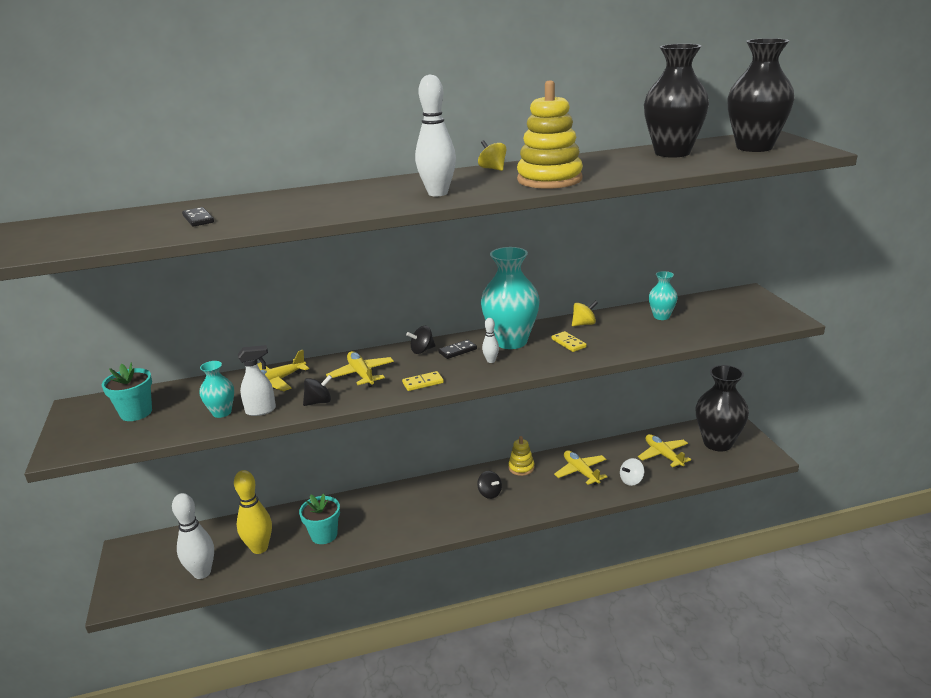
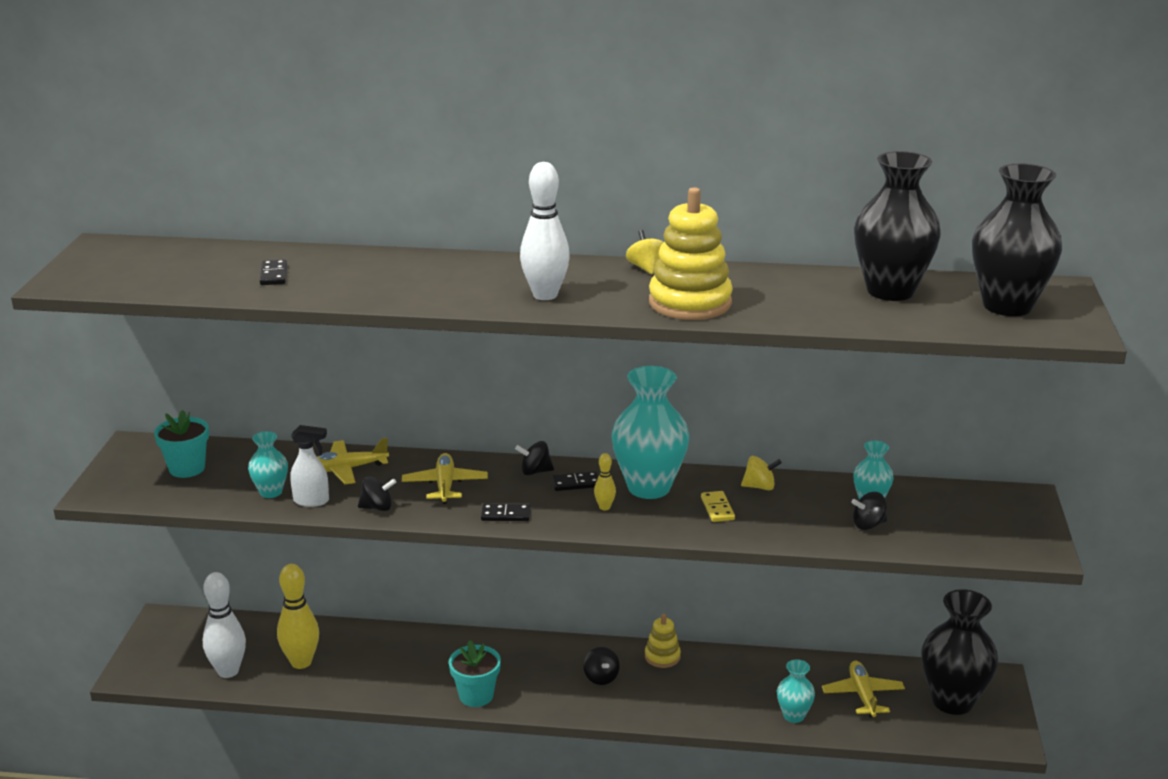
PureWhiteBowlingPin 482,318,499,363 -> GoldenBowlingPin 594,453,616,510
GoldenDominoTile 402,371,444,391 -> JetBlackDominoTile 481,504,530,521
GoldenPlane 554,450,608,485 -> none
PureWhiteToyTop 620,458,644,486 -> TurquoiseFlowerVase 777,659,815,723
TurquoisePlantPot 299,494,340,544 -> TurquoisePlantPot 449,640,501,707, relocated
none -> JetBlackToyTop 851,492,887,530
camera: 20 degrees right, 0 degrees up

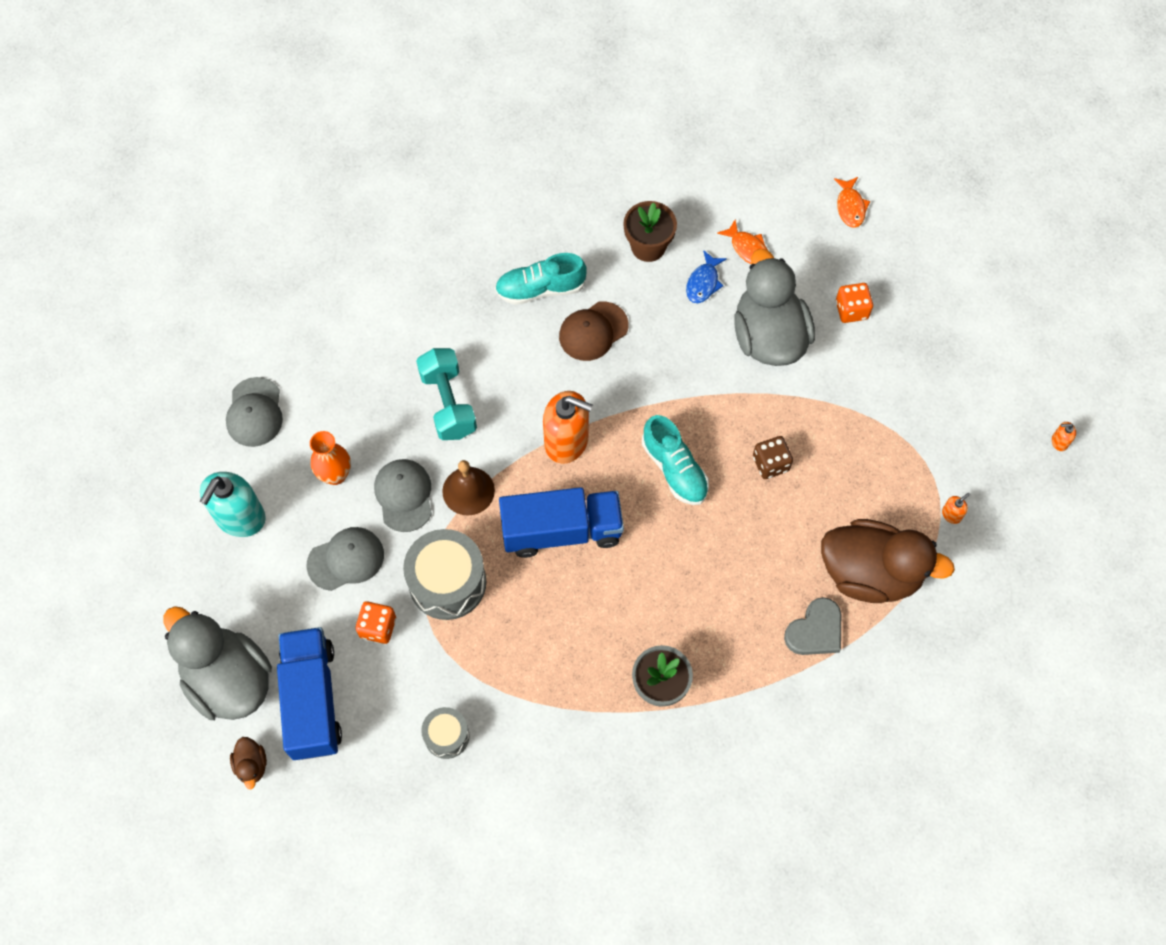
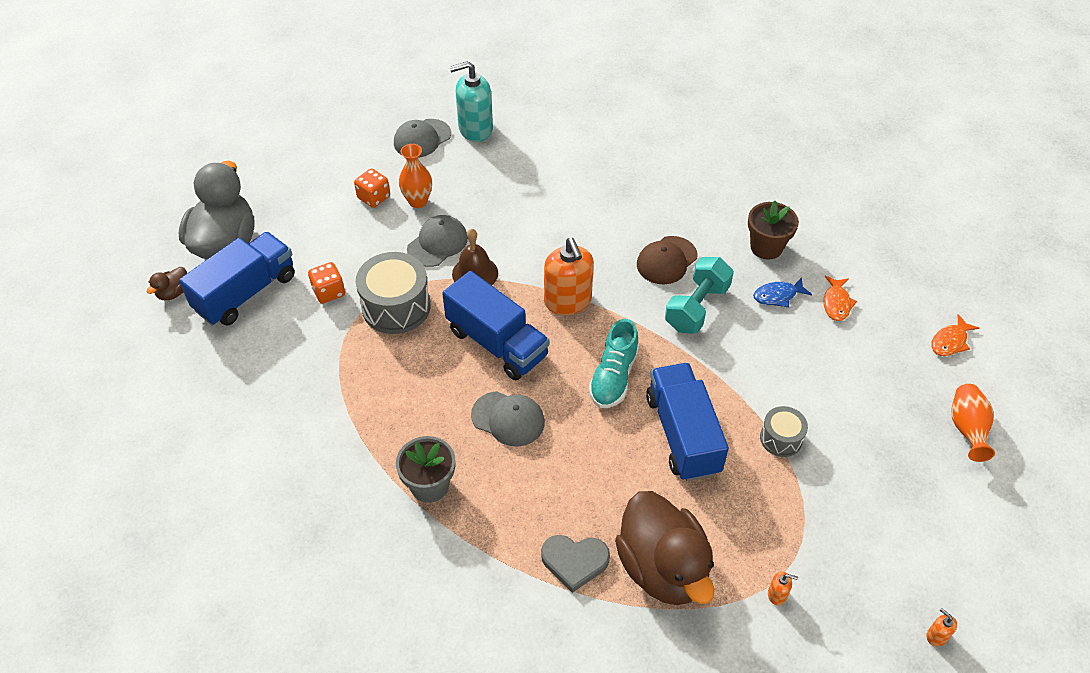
GrayRubberDuck 734,249,815,366 -> none
TurquoiseSneaker 495,253,587,305 -> none
OrangeColouredGameDie 836,283,873,323 -> OrangeColouredGameDie 354,169,390,208, relocated
RussetCap 559,301,628,361 -> RussetCap 637,236,698,284, 60 degrees counterclockwise
TurquoiseHandWeight 416,348,477,440 -> TurquoiseHandWeight 665,257,734,334, relocated
RussetGameDie 753,436,793,479 -> BlueLorry 646,363,729,481
TurquoiseSoapPump 200,472,266,537 -> TurquoiseSoapPump 449,61,493,142, relocated
GrayCap 307,527,384,591 -> GrayCap 471,391,545,447, relocated
GrayDrum 421,707,470,759 -> GrayDrum 760,406,808,457, relocated
none -> OrangeColouredFlowerVase 951,384,995,462
camera: 50 degrees right, 15 degrees down

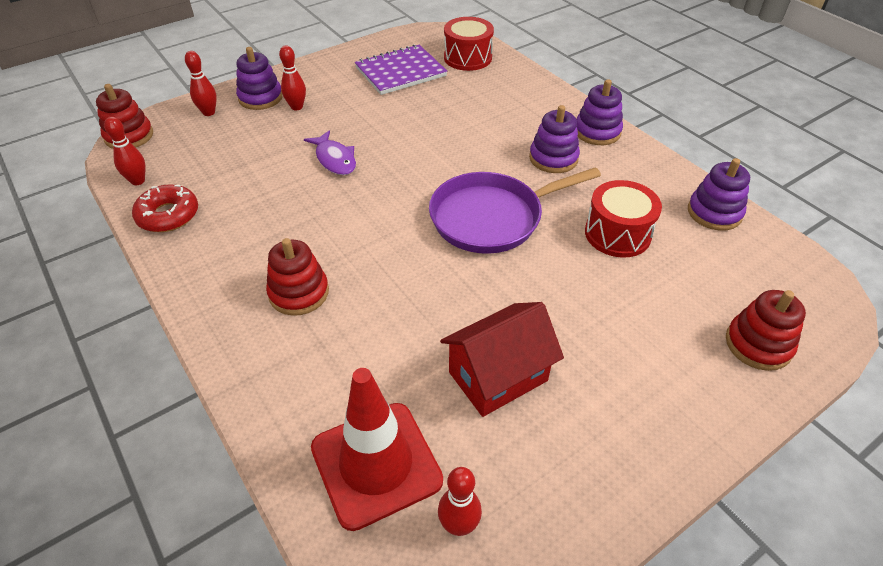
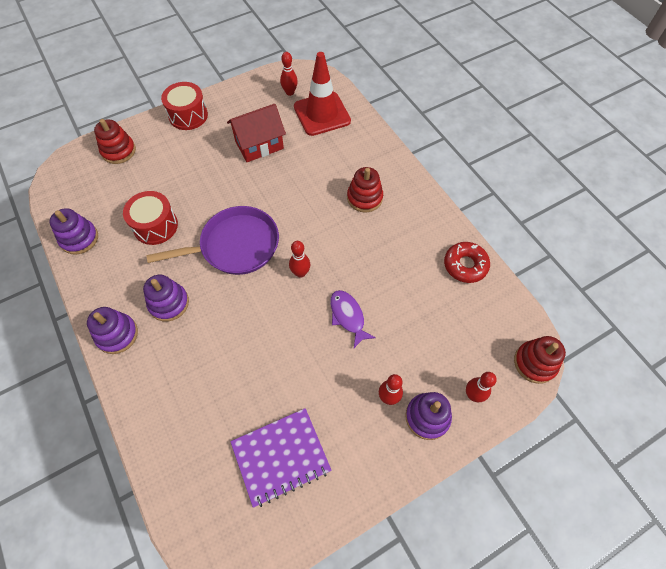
CrimsonDrum 444,17,494,71 -> CrimsonDrum 161,82,208,130, relocated
CrimsonBowlingPin 104,117,146,185 -> CrimsonBowlingPin 289,241,310,278, relocated
camera: 175 degrees left, 15 degrees up

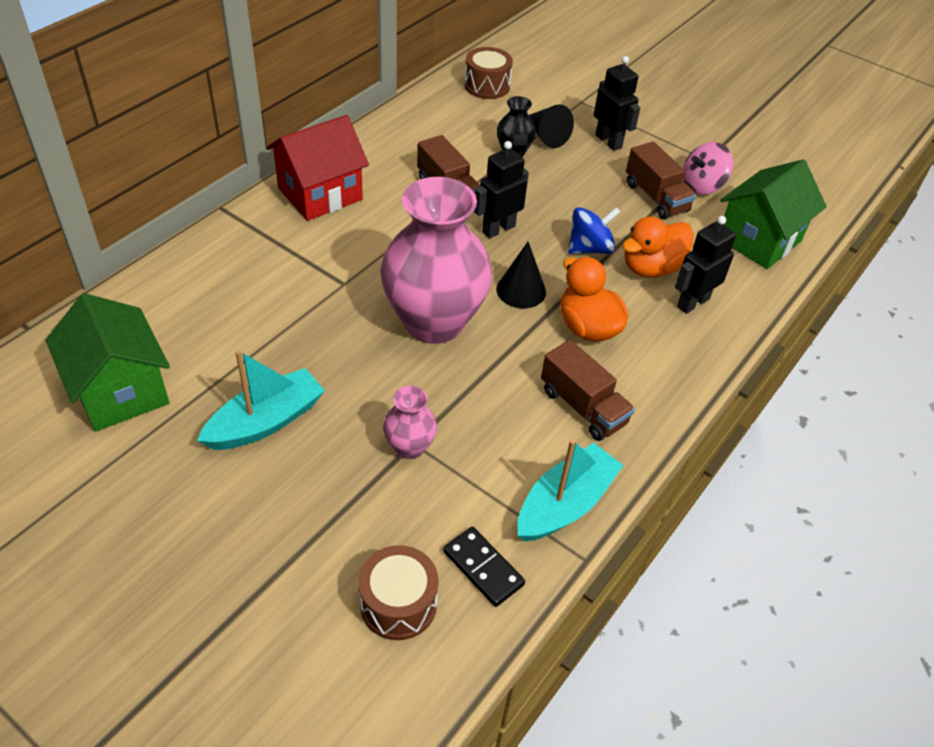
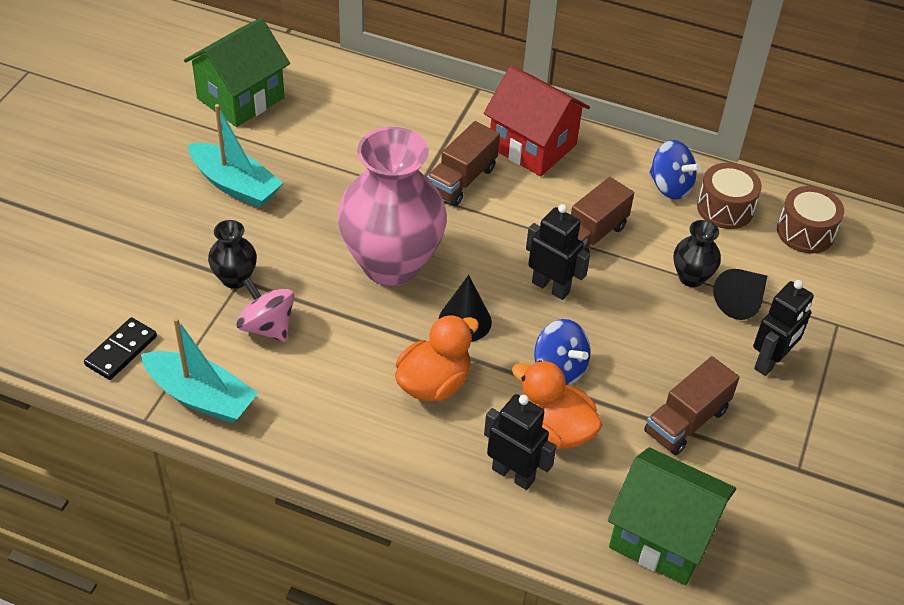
RosyToyTop 683,142,733,195 -> RosyToyTop 236,278,295,342, relocated
RussetLorry 541,340,635,441 -> RussetLorry 427,121,500,206, relocated
RosyFlowerVase 383,386,437,459 -> JetBlackFlowerVase 208,220,257,289
RussetDrum 359,545,438,640 -> RussetDrum 697,163,762,229, relocated
none -> BlueToyTop 649,140,701,200
camera: 75 degrees right, 0 degrees up

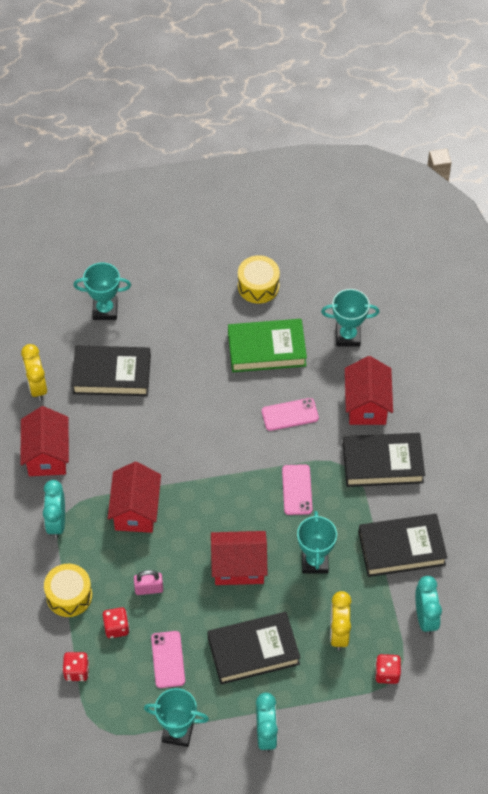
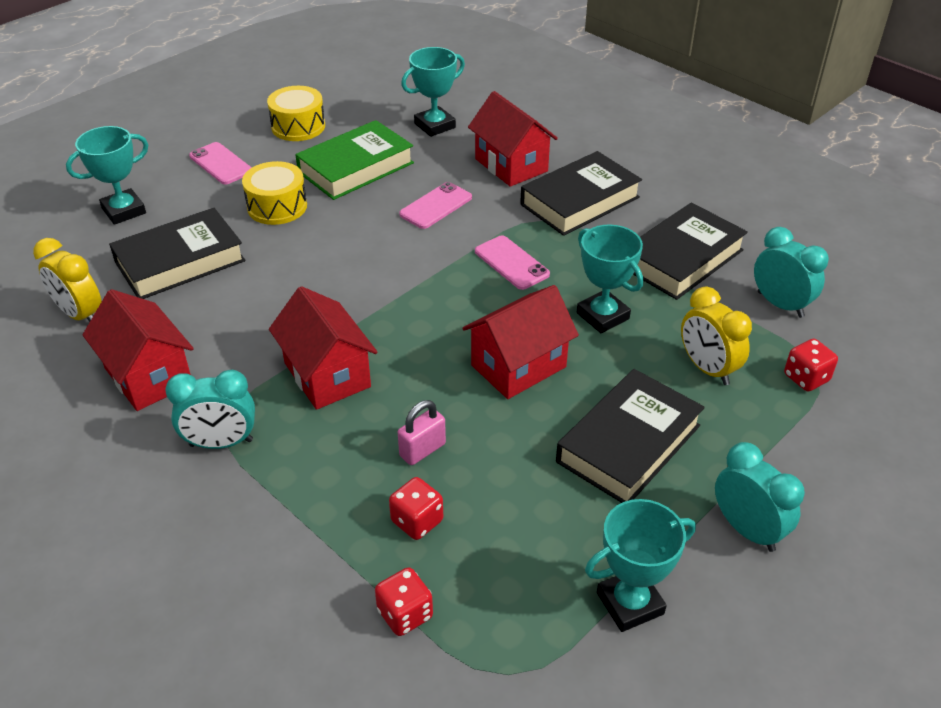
TurquoiseBedsideClock 43,480,65,539 -> TurquoiseBedsideClock 165,370,255,449, 60 degrees counterclockwise
GoldenDrum 44,564,92,617 -> GoldenDrum 242,161,307,225, relocated
RosySmartphone 151,631,185,688 -> RosySmartphone 189,142,252,184, relocated
camera: 35 degrees left, 15 degrees down

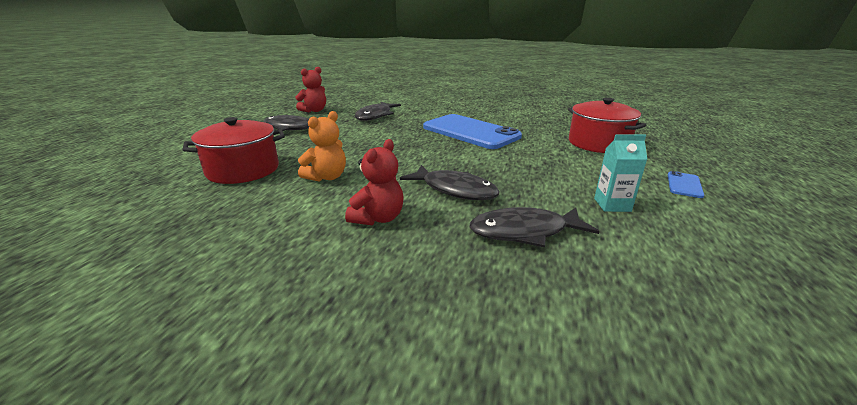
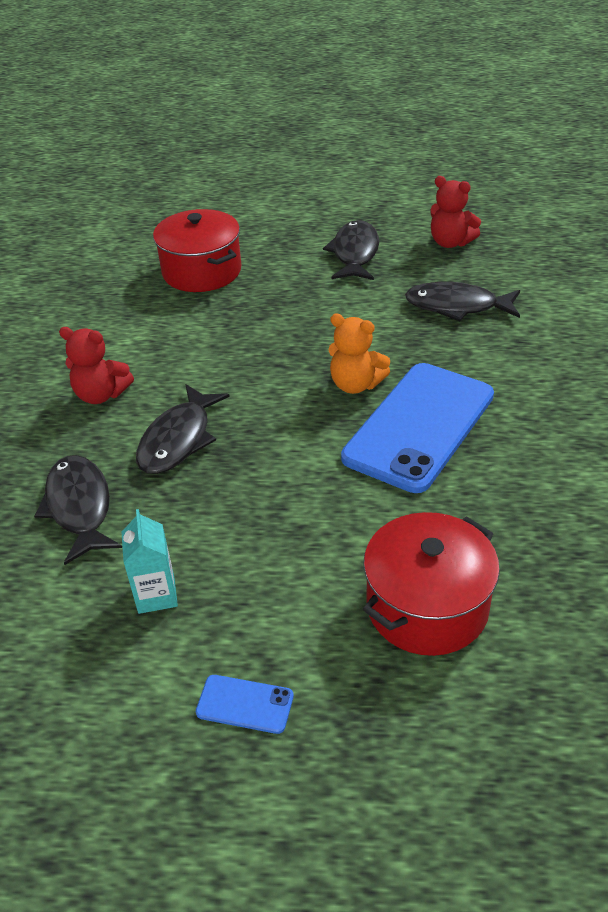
OrangeColouredTeddy 298,111,346,182 -> OrangeColouredTeddy 329,313,390,394, relocated
camera: 80 degrees right, 15 degrees up

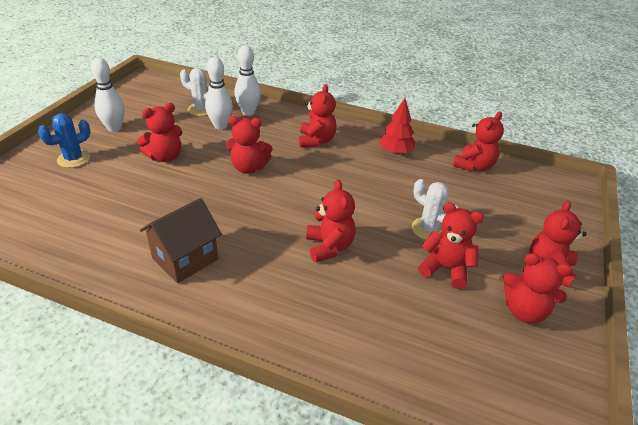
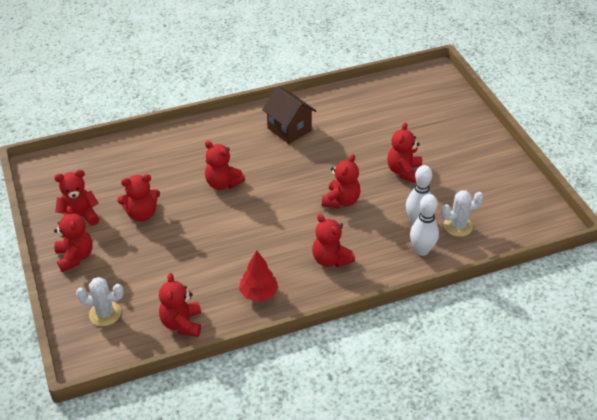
PureWhiteBowlingPin 91,58,125,132 -> none
BlueSaguaroCactus 38,113,90,168 -> none
CrimsonTeddy 226,116,272,174 -> CrimsonTeddy 322,154,361,208, 150 degrees clockwise
PureWhiteSaguaroCactus 412,179,458,240 -> PureWhiteSaguaroCactus 76,277,124,326, relocated
RussetHouse 140,198,222,283 -> RussetHouse 262,86,316,144, 45 degrees counterclockwise
camera: 140 degrees right, 5 degrees up

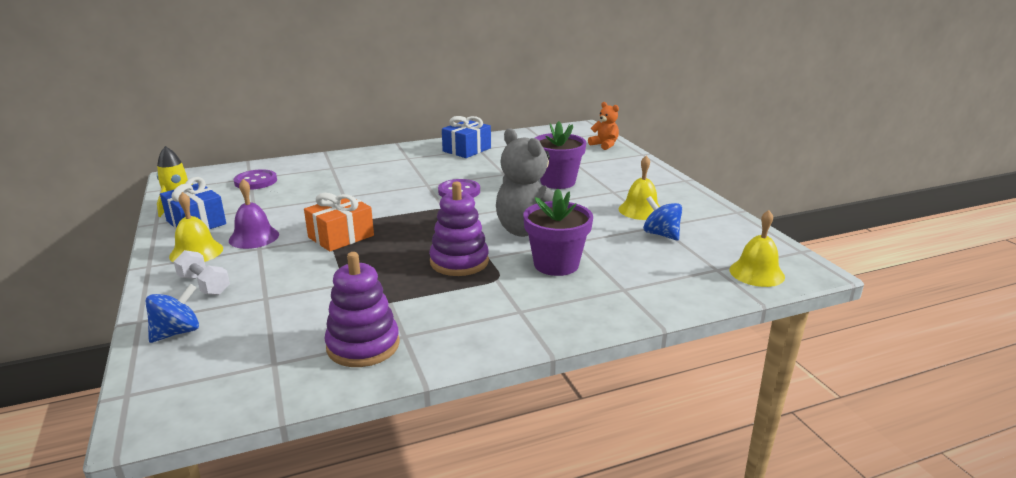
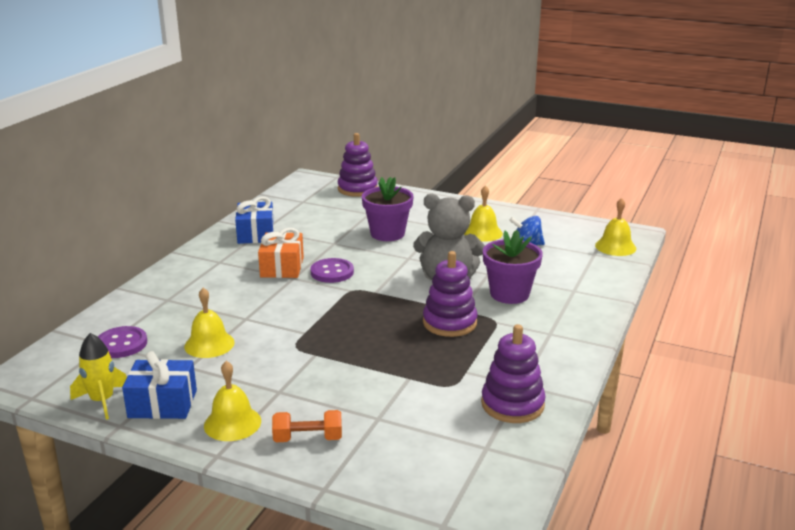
OrangeColouredTeddy 588,102,619,150 -> VioletRingStacker 338,133,378,197
VioletBell 229,179,279,249 -> none
OrangeColouredPresent 304,193,374,251 -> OrangeColouredPresent 258,228,304,278, relocated
PureWhiteHandWeight 173,250,230,295 -> OrangeColouredHandWeight 272,410,342,442
BlueToyTop 146,284,199,343 -> none
none -> GoldenBell 184,288,235,358
camera: 45 degrees left, 0 degrees up

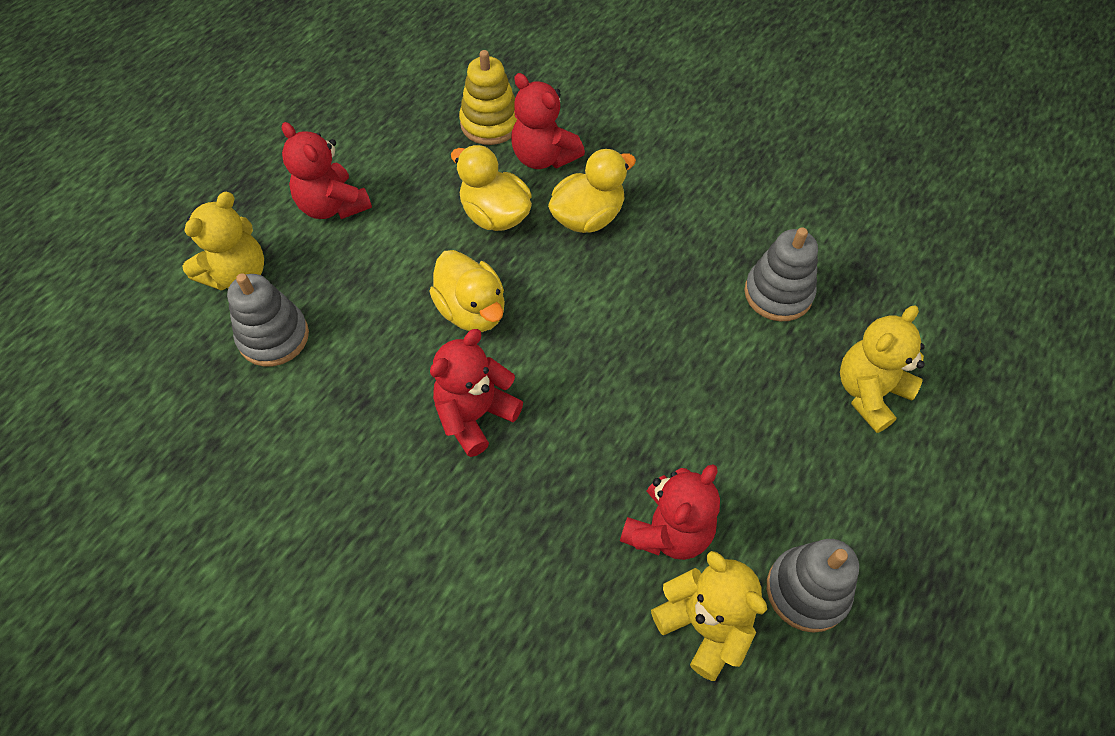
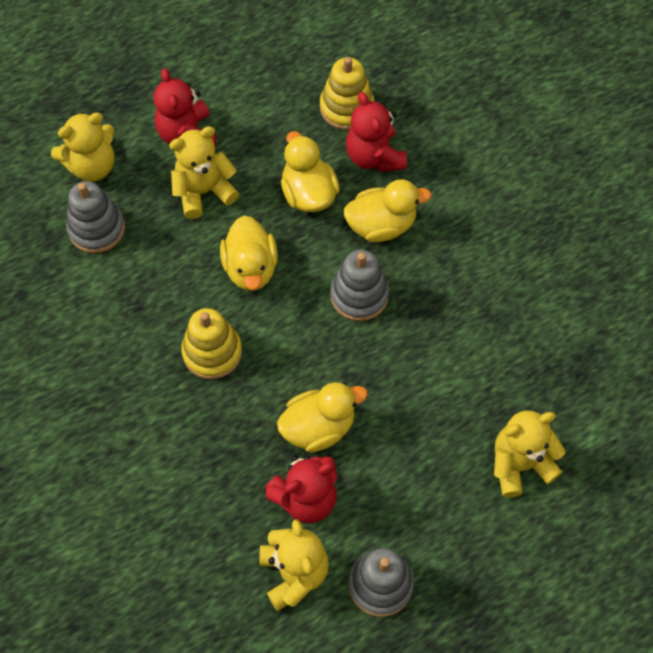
GrayRingStacker 744,227,818,321 -> GrayRingStacker 330,249,389,321, relocated
CrimsonTeddy 430,329,523,457 -> GoldenRingStacker 181,308,242,379
none -> GoldenTeddy 169,126,239,219
none -> GoldenRubberDuck 277,382,368,452
camera: 25 degrees right, 5 degrees up

